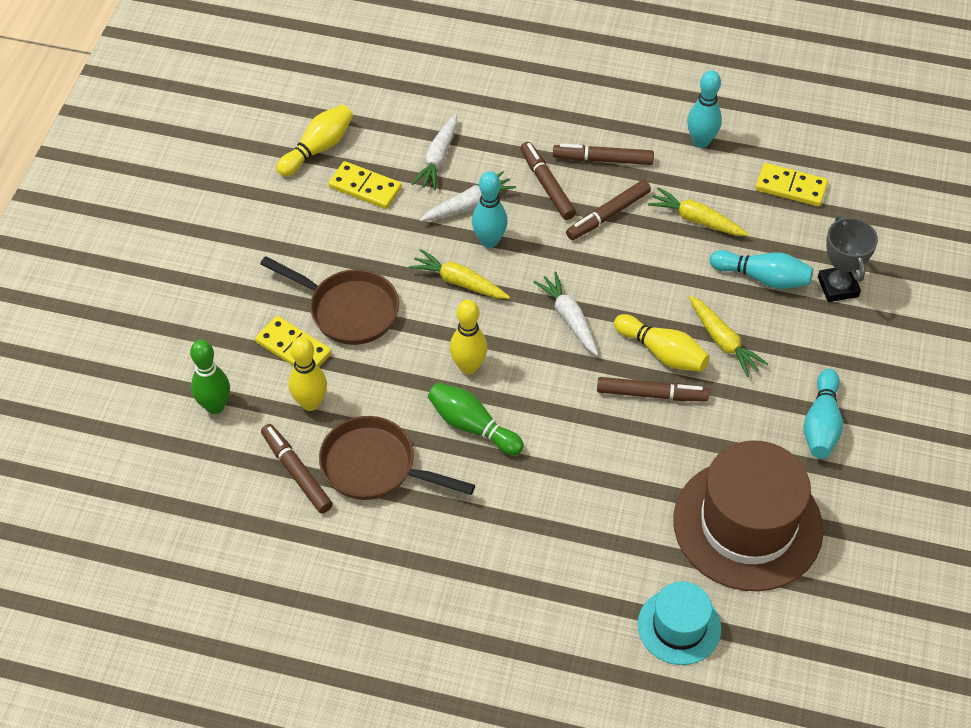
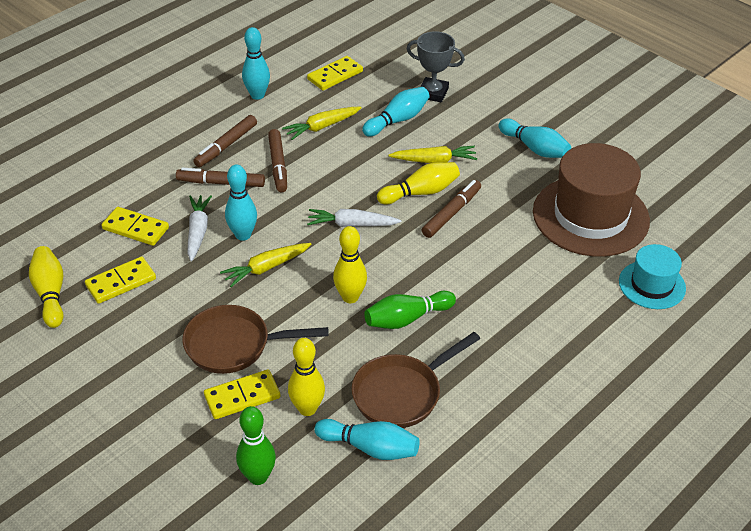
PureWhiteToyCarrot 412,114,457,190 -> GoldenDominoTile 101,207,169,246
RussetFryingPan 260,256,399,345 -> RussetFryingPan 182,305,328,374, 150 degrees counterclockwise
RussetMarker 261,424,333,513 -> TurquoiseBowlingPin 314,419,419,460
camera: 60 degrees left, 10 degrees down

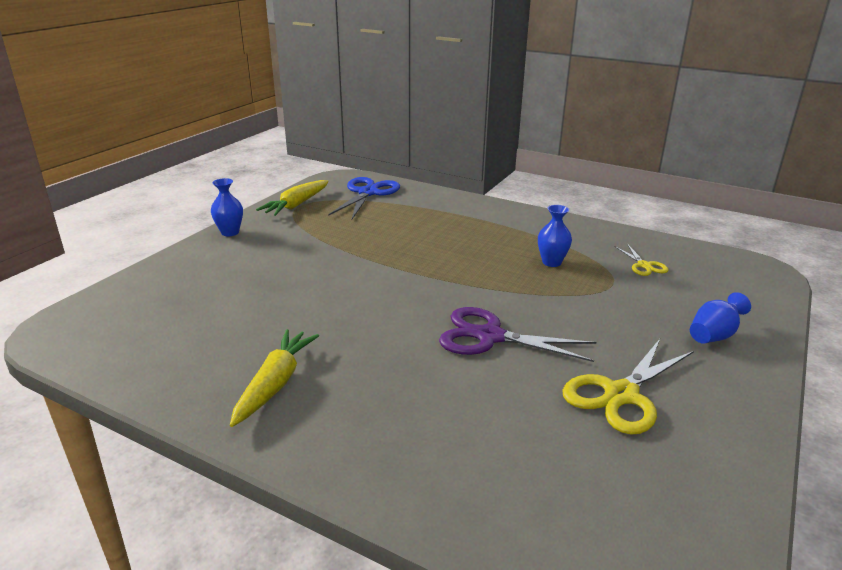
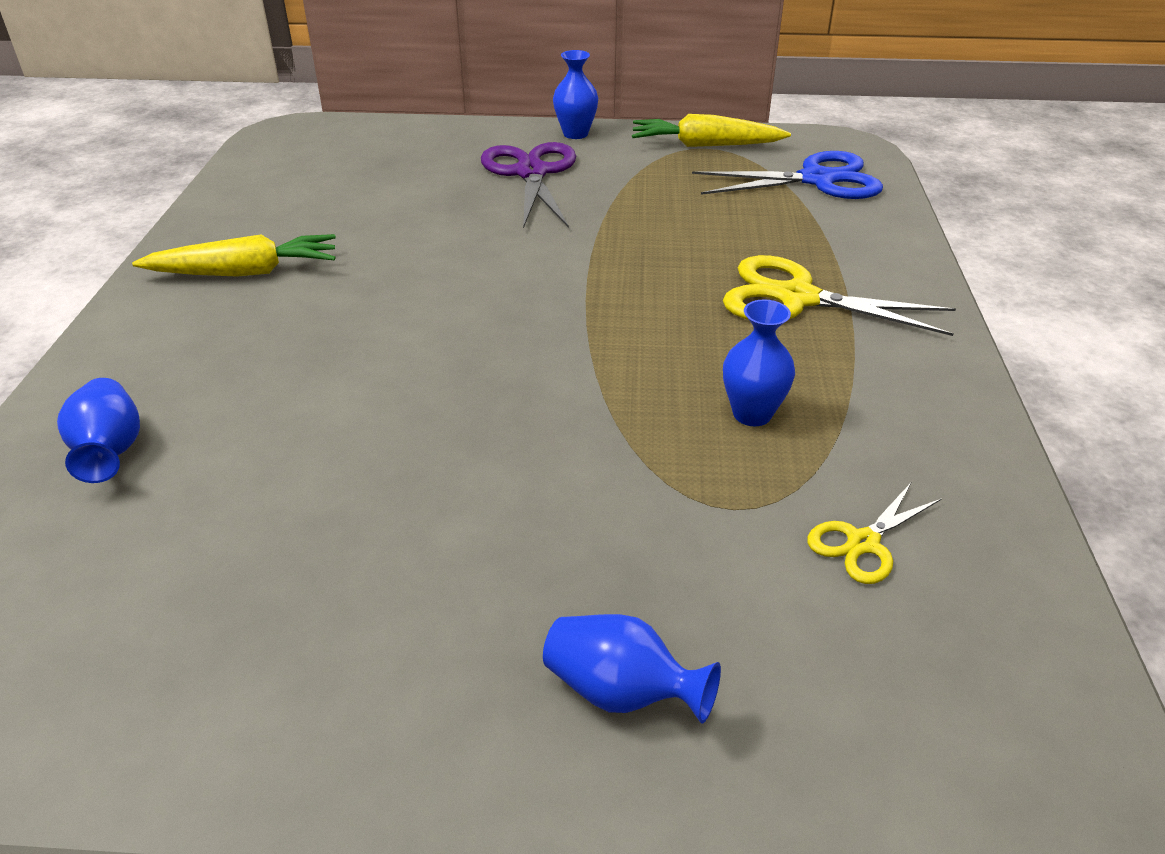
VioletScissors 439,307,596,362 -> VioletScissors 481,142,576,229, relocated
GoldenScissors 562,339,694,434 -> GoldenScissors 723,255,956,336, relocated
none -> BlueFlowerVase 57,378,140,483
camera: 65 degrees right, 10 degrees up

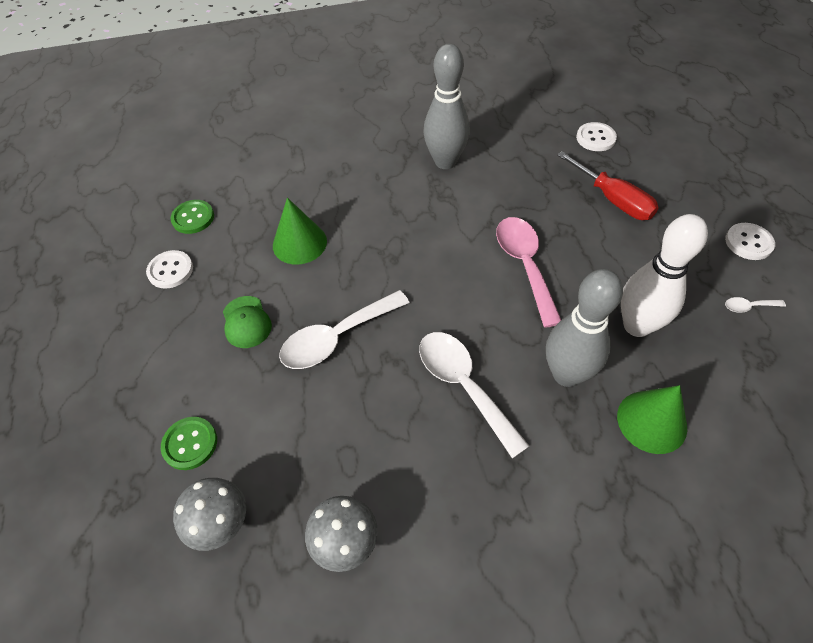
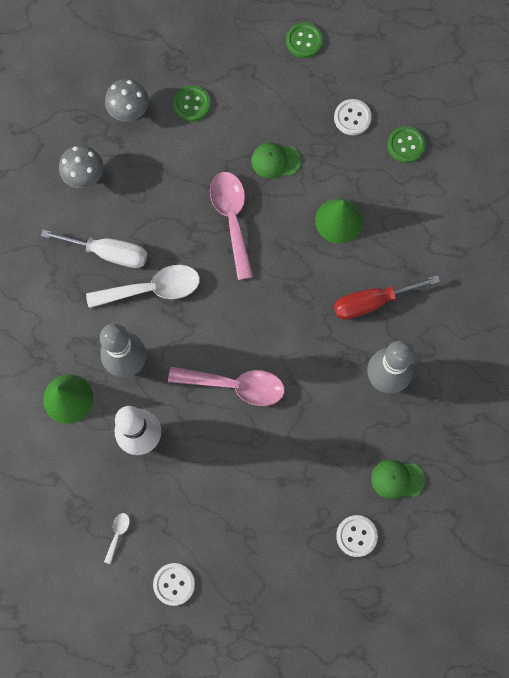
CrimsonHandScrewdriver 557,151,659,220 -> CrimsonHandScrewdriver 334,275,440,320, relocated
PureWhiteTeaspoon 279,290,410,369 -> RosyTeaspoon 210,172,253,280
none -> EmeraldShirtButton 286,23,323,58
none -> PureWhiteHandScrewdriver 41,229,147,268
none -> EmeraldCap 371,460,425,499
camera: 110 degrees right, 20 degrees up

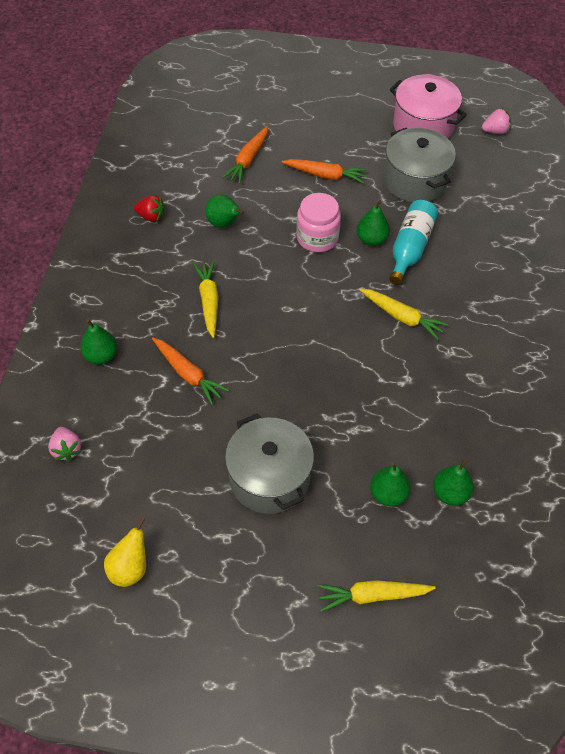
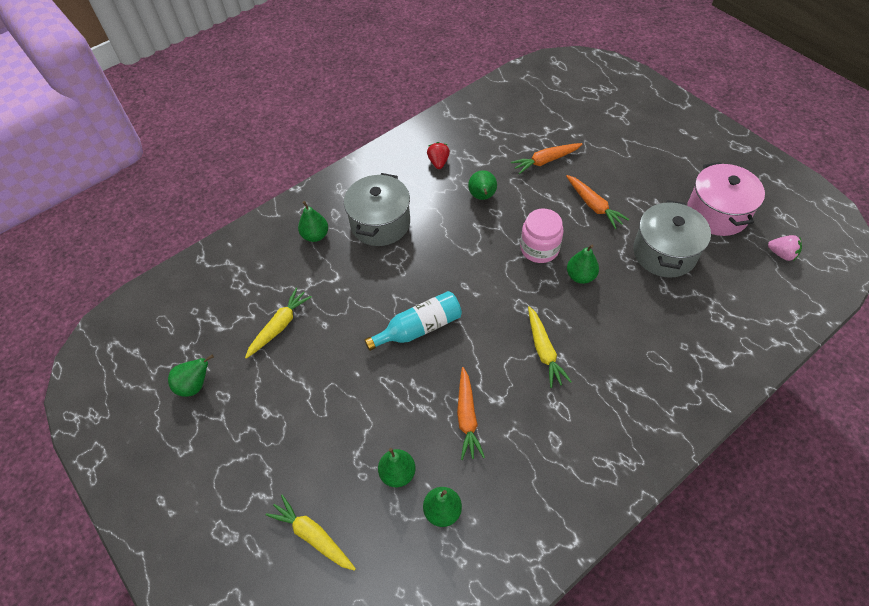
CrimsonStrawberry 134,195,165,222 -> CrimsonStrawberry 427,142,450,169, 150 degrees counterclockwise
TurquoiseDrinkBottle 389,200,438,285 -> TurquoiseDrinkBottle 364,291,462,351, relocated
GoldenToyCarrot 193,261,219,338 -> GoldenToyCarrot 245,288,312,359, relocated
OrangeColouredToyCarrot 152,338,229,405 -> OrangeColouredToyCarrot 457,367,485,460, relocated
GrayPot 225,413,314,514 -> GrayPot 344,173,410,246, relocated
RosyStrawberry 48,427,82,461 -> none
GoldenPearFruit 104,517,146,587 -> EmeraldPearFruit 168,355,214,397
camera: 45 degrees right, 0 degrees up

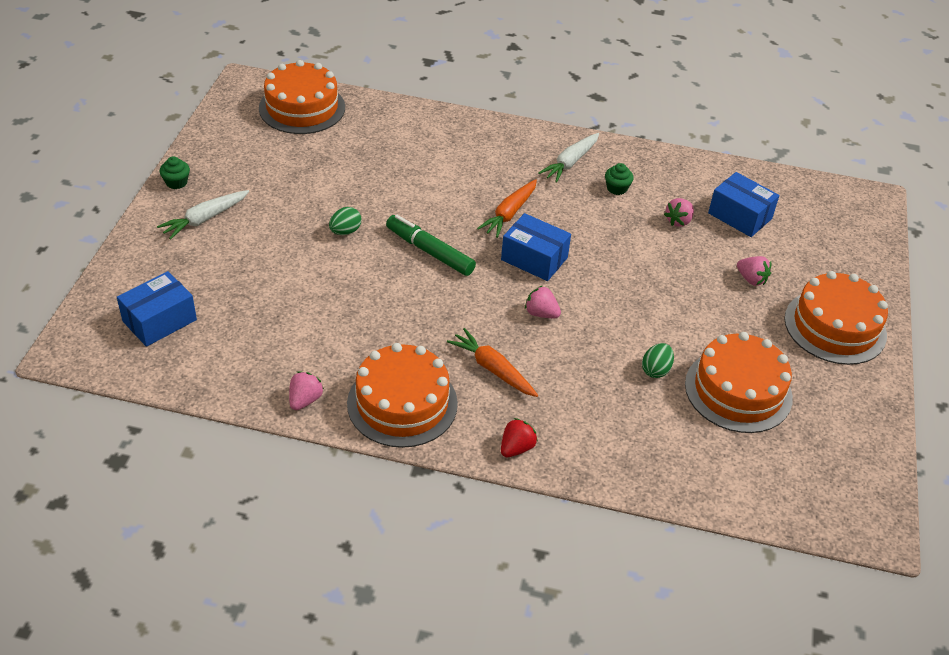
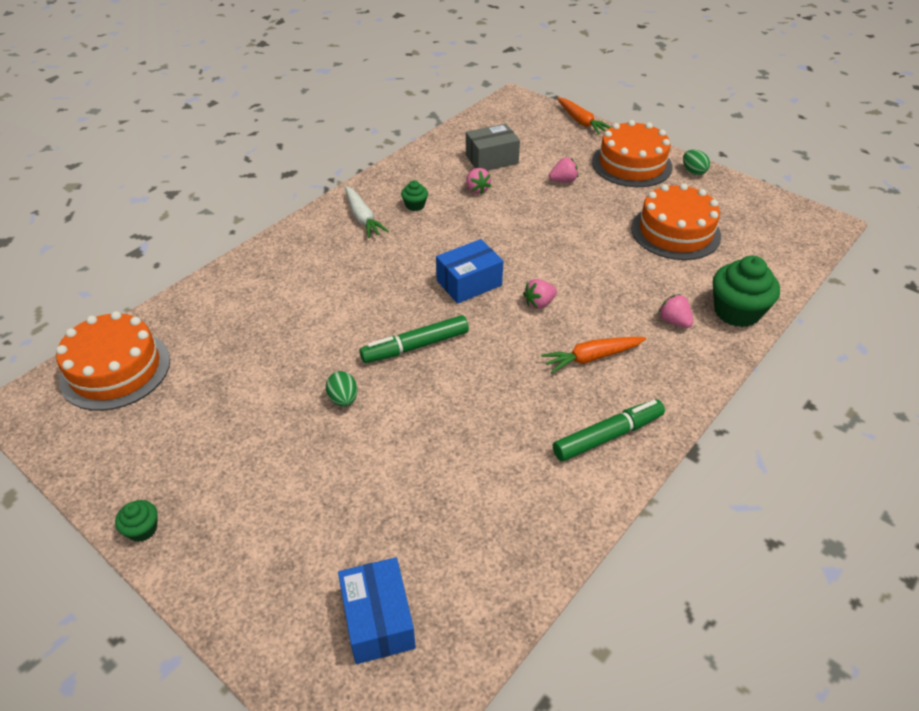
BlueBox 708,172,779,237 -> GrayBox 466,124,520,170
OrangeColouredToyCarrot 477,179,537,238 -> OrangeColouredToyCarrot 557,97,610,135, relocated
PureWhiteToyCarrot 157,190,249,240 -> none
OrangeColouredGateau 347,343,458,448 -> EmeraldMarker 553,399,665,461
EmeraldToyEgg 642,343,674,378 -> EmeraldToyEgg 683,150,710,175, relocated
RosyStrawberry 289,371,324,410 -> RosyStrawberry 658,294,693,328, relocated
CrimsonStrawberry 501,418,538,457 -> none
none -> EmeraldFairyCake 713,256,780,327
camera: 60 degrees left, 0 degrees up

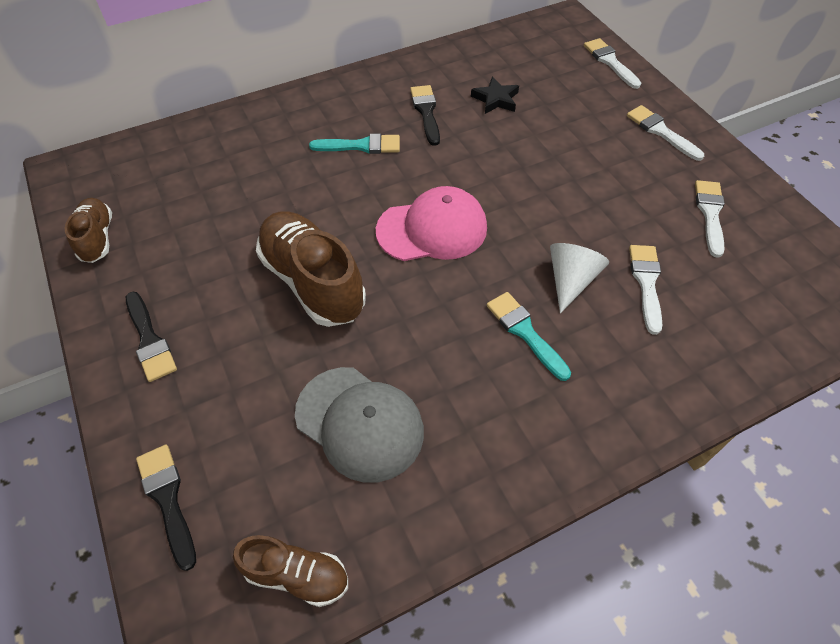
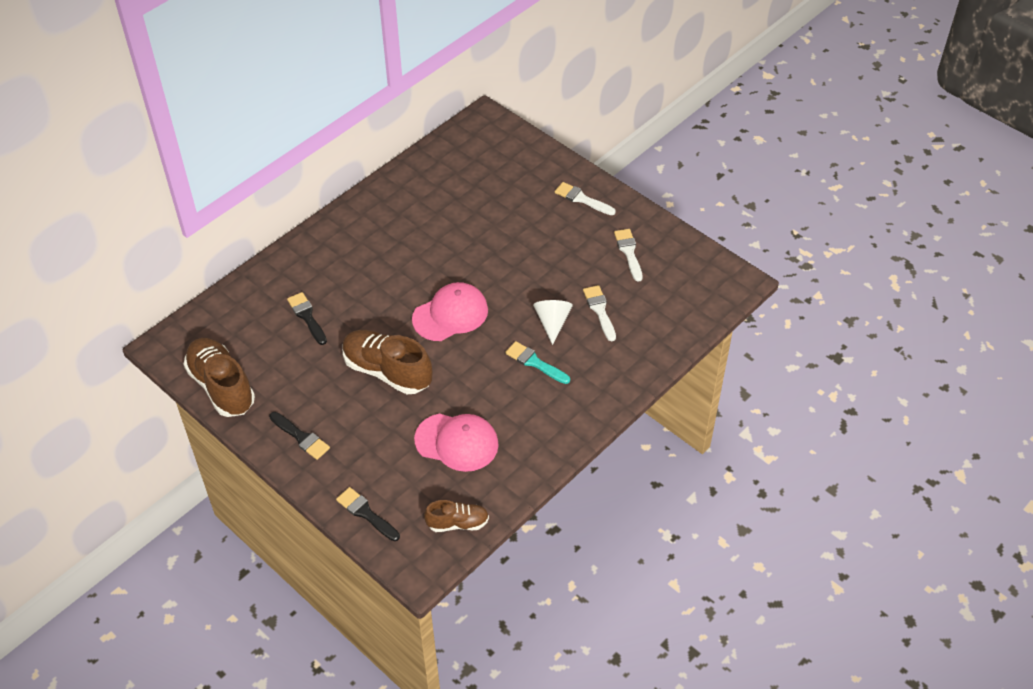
PureWhitePaintBrush 584,38,641,89 -> none
JetBlackStar 471,77,519,114 -> none
JetBlackPaintBrush 410,85,440,146 -> JetBlackPaintBrush 287,292,327,345, relocated
TurquoisePaintBrush 309,134,400,154 -> none
RussetSneaker 65,198,112,263 -> RussetSneaker 184,338,255,417, x1.79
GrayCap 295,367,424,483 -> RosyCap 414,414,499,472
camera: 20 degrees left, 5 degrees down

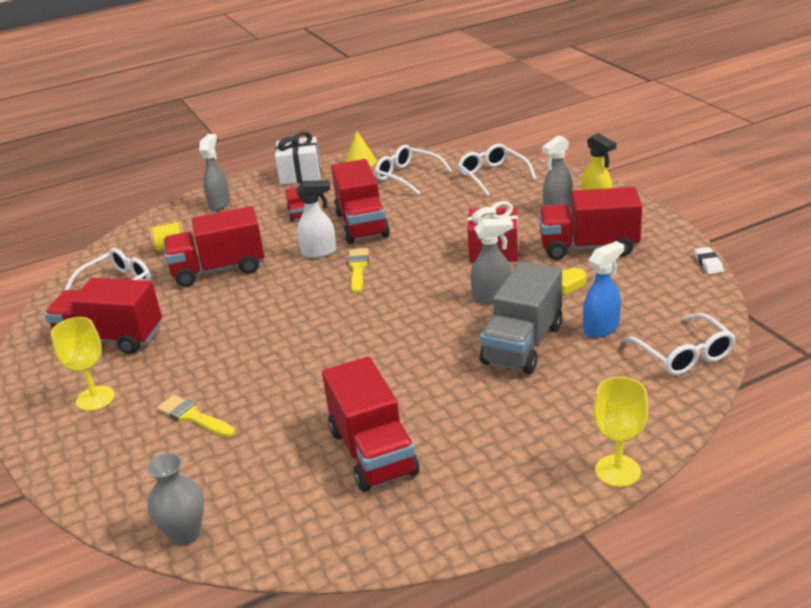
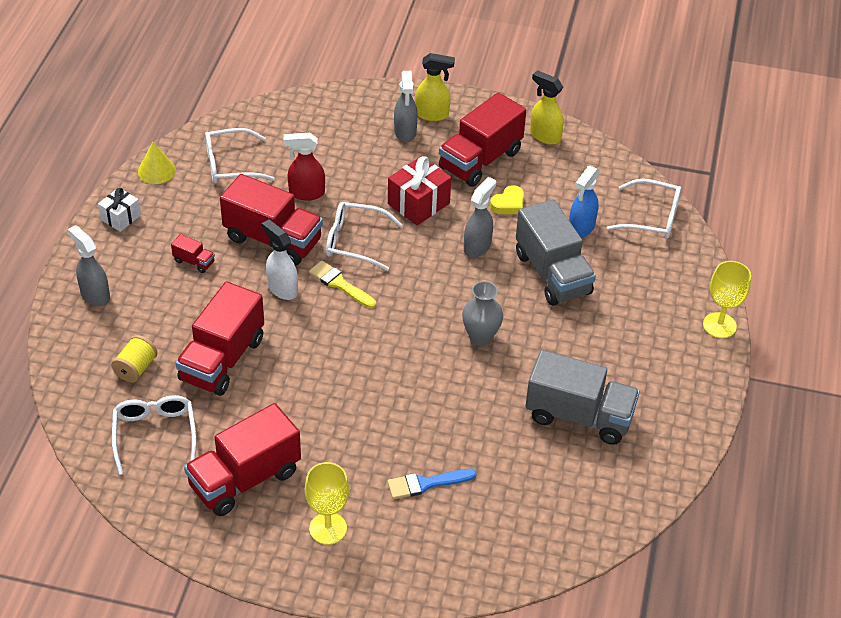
PureWhitePresent 275,132,321,185 -> PureWhitePresent 98,188,141,232, x0.63
PureWhiteEyeglasses 457,144,537,196 -> PureWhiteEyeglasses 326,202,402,271, relocated
PureWhiteSprayer 296,180,336,258 -> PureWhiteSprayer 262,220,298,300, 75 degrees counterclockwise
BlueSprayer 583,241,624,338 -> BlueSprayer 569,166,600,238, 150 degrees counterclockwise
PureWhitePencilEraser 694,247,724,274 -> none
CrimsonLorry 322,357,419,492 -> GrayLorry 525,350,640,445
GoldenPaintBrush 157,395,235,437 -> BluePaintBrush 388,469,476,499
GrayFlowerVase 147,453,204,546 -> GrayFlowerVase 462,281,503,346, relocated
none -> GoldenSprayer 530,70,564,145
none -> CrimsonSprayer 283,133,325,200
camera: 55 degrees left, 15 degrees up

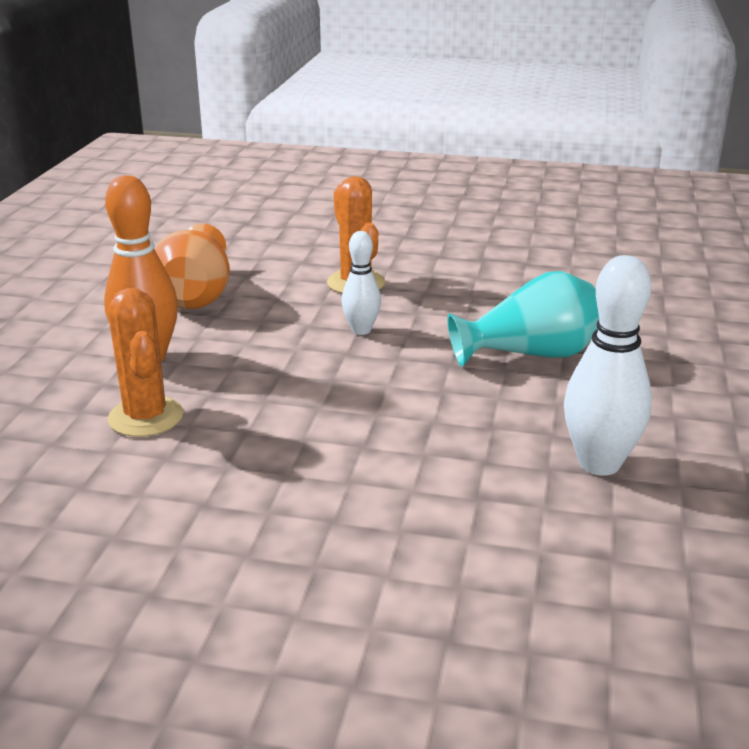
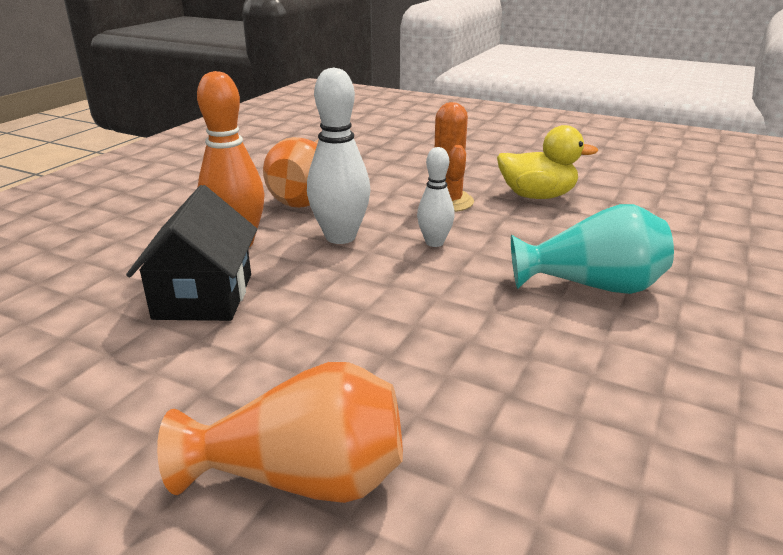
PureWhiteBowlingPin 564,255,652,476 -> PureWhiteBowlingPin 307,67,371,244, relocated
OrangeColouredSaguaroCactus 108,288,183,437 -> JetBlackHouse 126,185,257,321
none -> GoldenRubberDuck 497,125,598,199
none -> OrangeColouredFlowerVase 157,362,403,503
camera: 15 degrees right, 0 degrees up

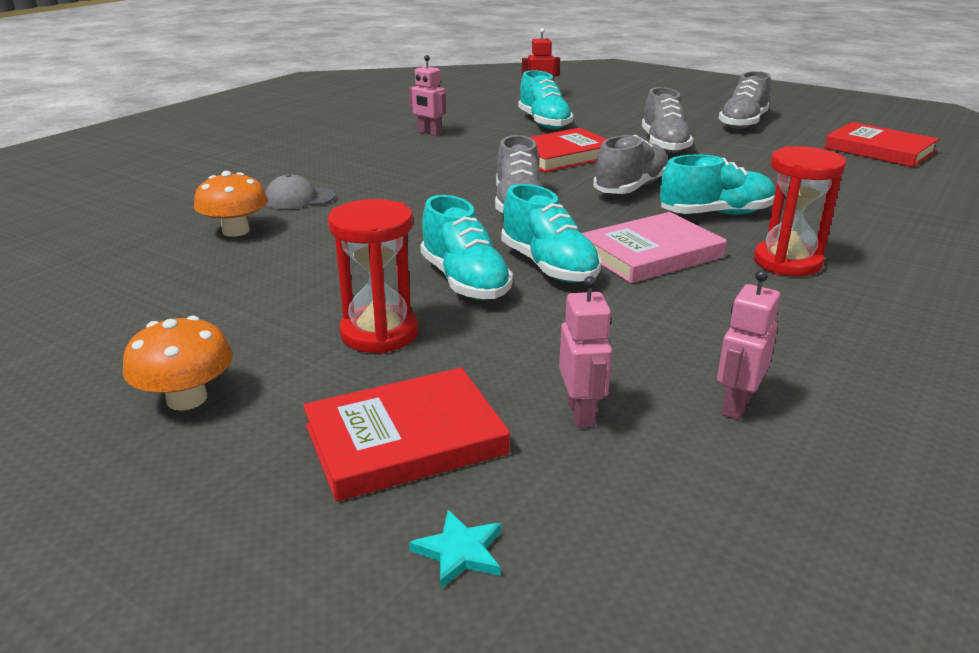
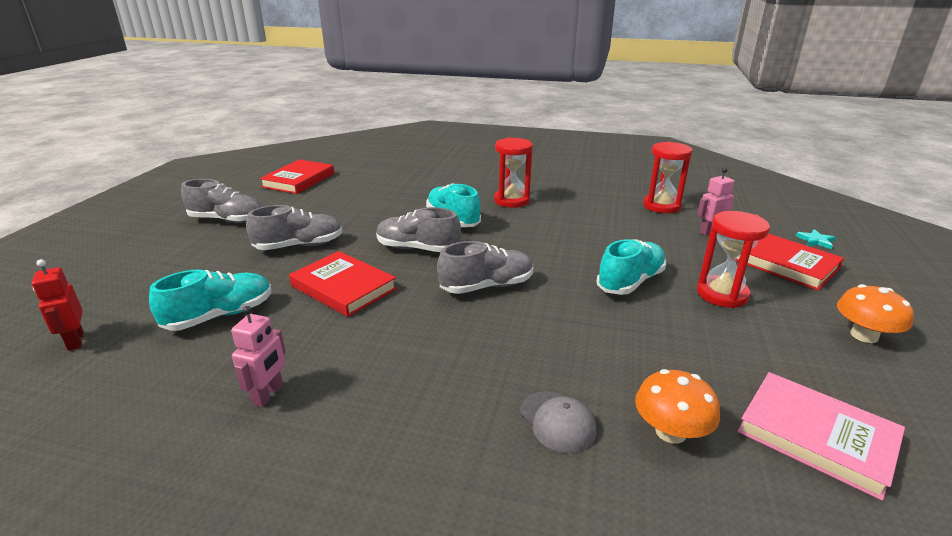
TurquoiseSneaker 501,184,601,283 -> none
RosyHardback 582,212,727,283 -> RosyHardback 737,372,905,501, relocated
RosyRobot 717,270,780,420 -> CrimsonSandTimer 643,142,693,213
camera: 110 degrees left, 0 degrees up

